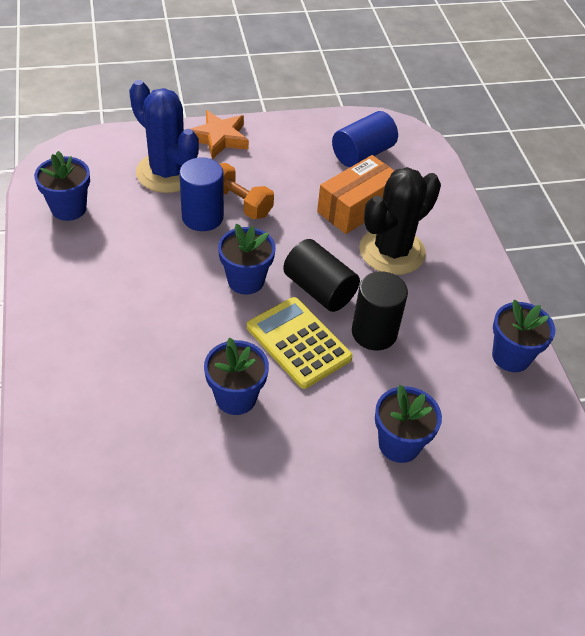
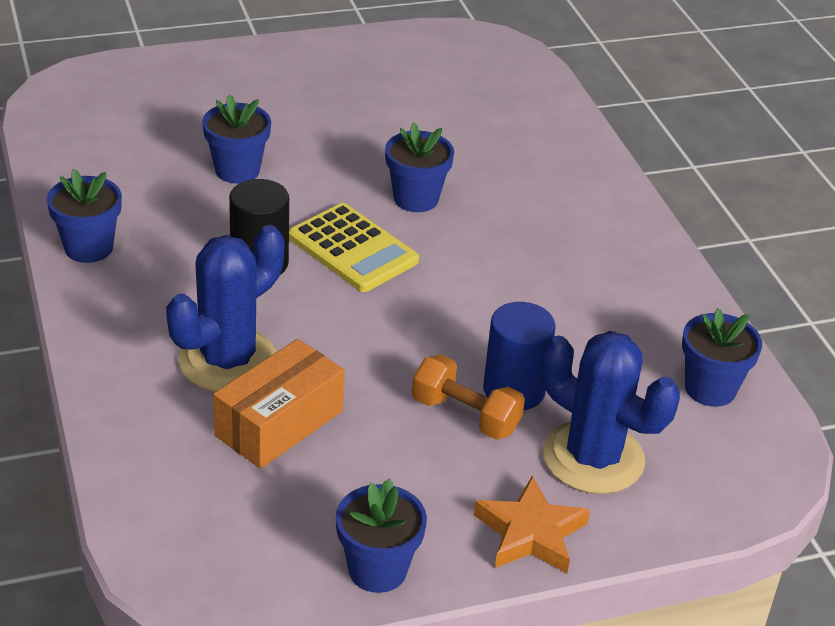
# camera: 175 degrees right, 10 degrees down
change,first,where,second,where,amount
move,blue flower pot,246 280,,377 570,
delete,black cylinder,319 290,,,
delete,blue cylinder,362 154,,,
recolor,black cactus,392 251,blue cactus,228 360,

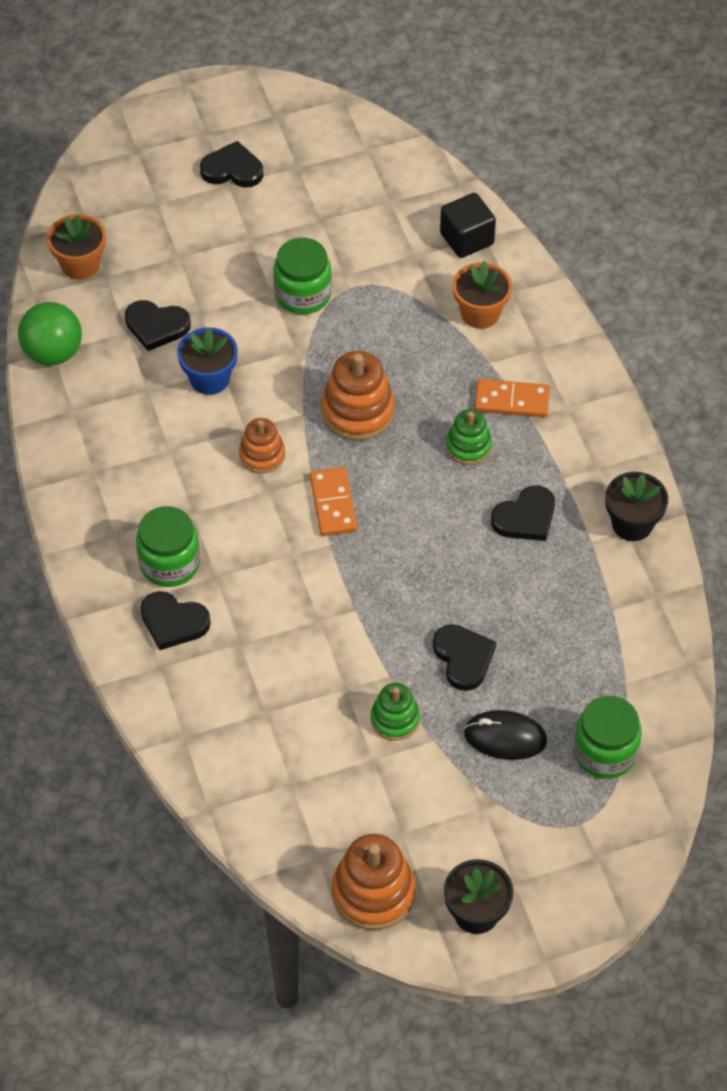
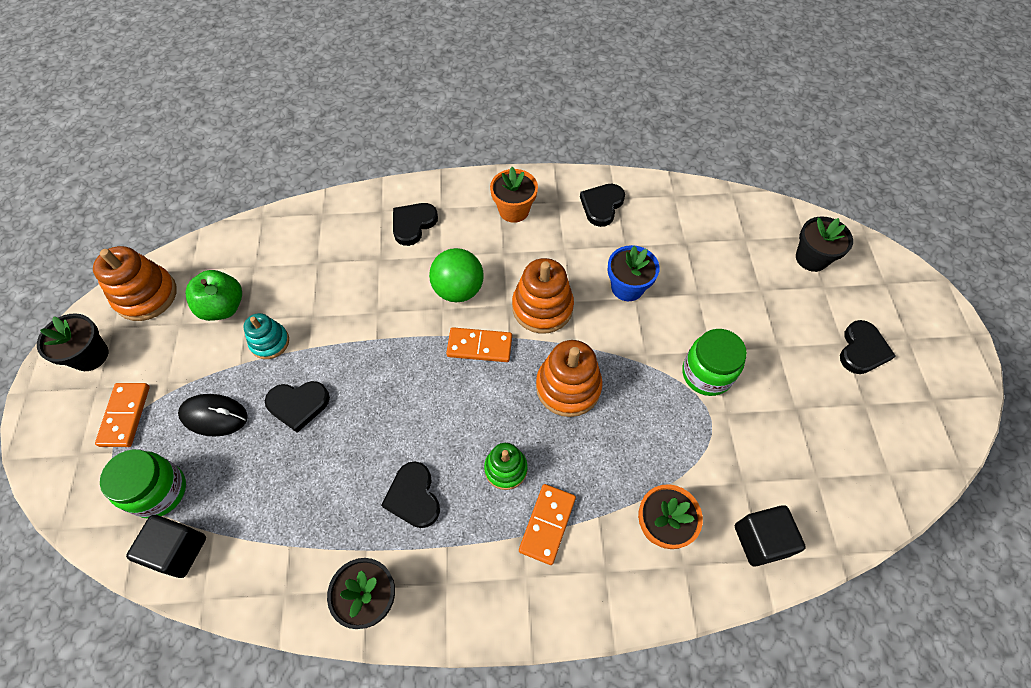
# camera: 105 degrees right, 5 degrees up
change,first,where,second,where,amount
move,green ball,53 353,,458 290,
move,orange flower pot,80 264,,514 210,
move,black heart,156 326,,602 205,
delete,green jar,170 563,,,
resize,orange stacking toy,262 455,,542 307,x1.62
recolor,green stacking toy,395 719,turquoise stacking toy,270 342,
rotate,black mouse,505 737,,214 416,75 degrees clockwise
insert,,,orange domino,125 416,
insert,,,black cube,178 550,
insert,,,green apple,223 307,
insert,,,black flower pot,811 258,

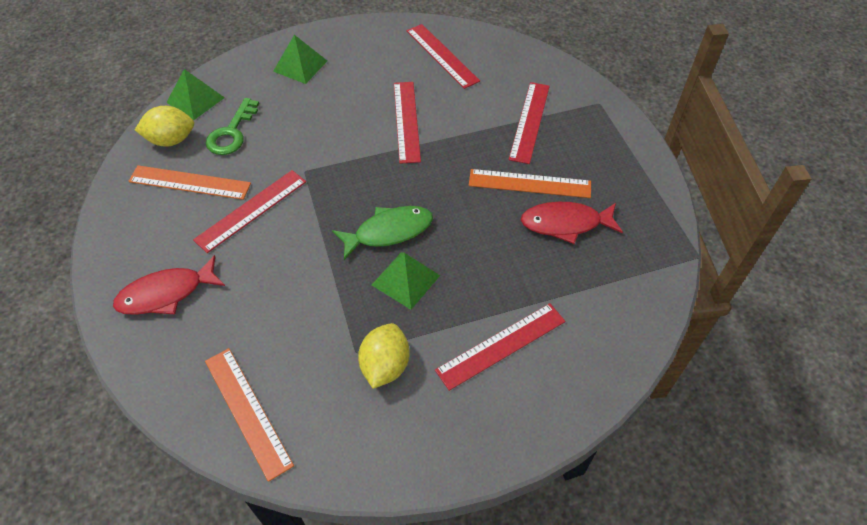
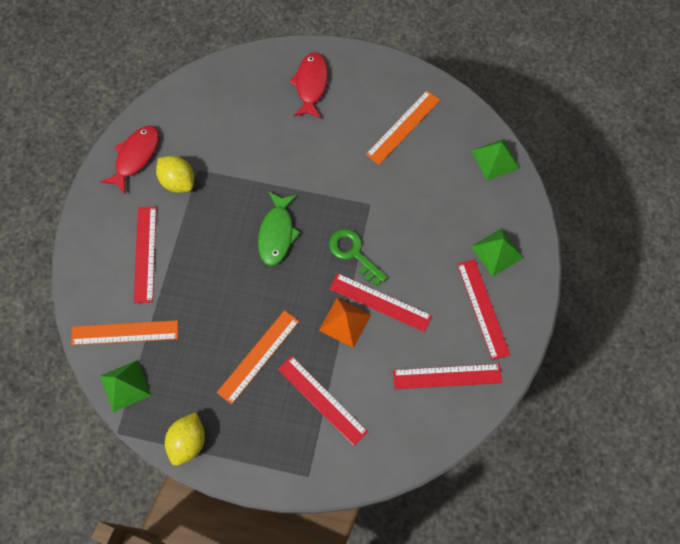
# camera: 120 degrees right, 15 degrees up
change,first,where,second,where,amount
move,yellow lemon,171 140,,188 442,
move,red ruler,251 210,,483 308,
move,orange ruler,247 411,,125 332,
move,green key,231 133,,353 253,
move,green pyramid,405 280,,125 385,
move,red fish,565 223,,135 157,
insert,,,orange pyramid,345 322,

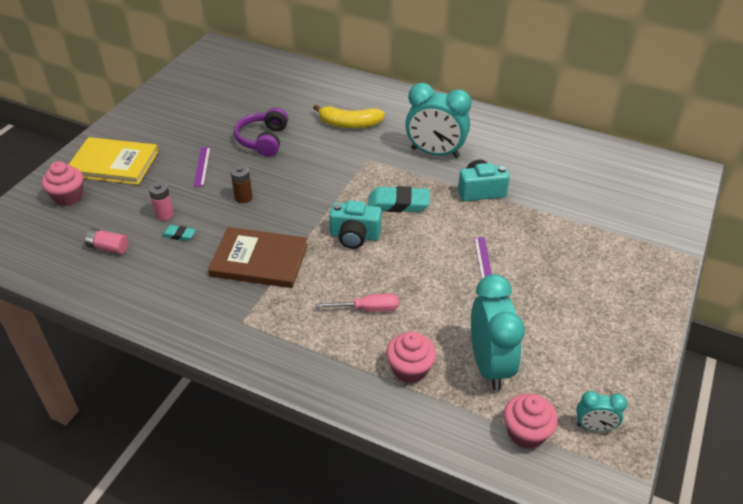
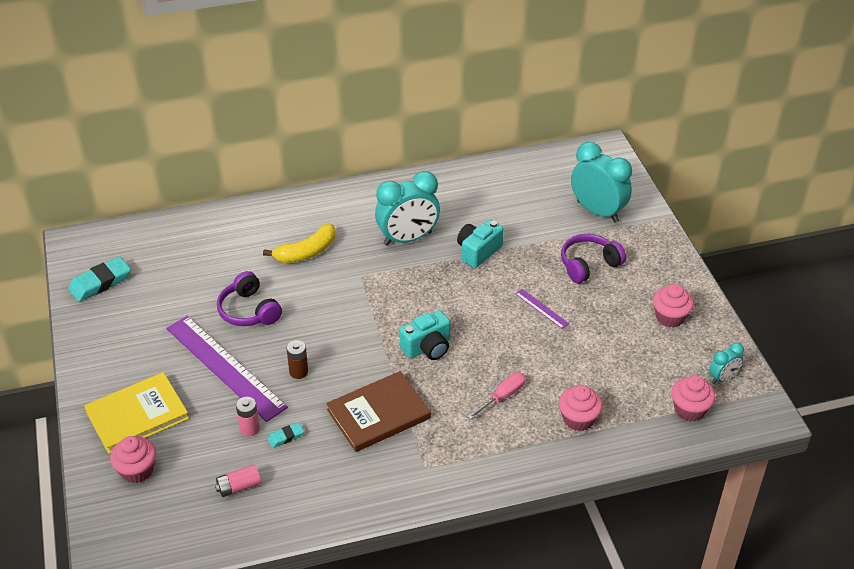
# camera: 40 degrees left, 0 degrees up
change,first,where,second,where,amount
resize,purple ruler,202 166,,225 367,x2.43
move,turquoise eraser,398 203,,100 283,
move,turquoise clock,489 365,,597 211,
insert,,,purple headphones,589 265,
insert,,,pink cupcake,670 317,

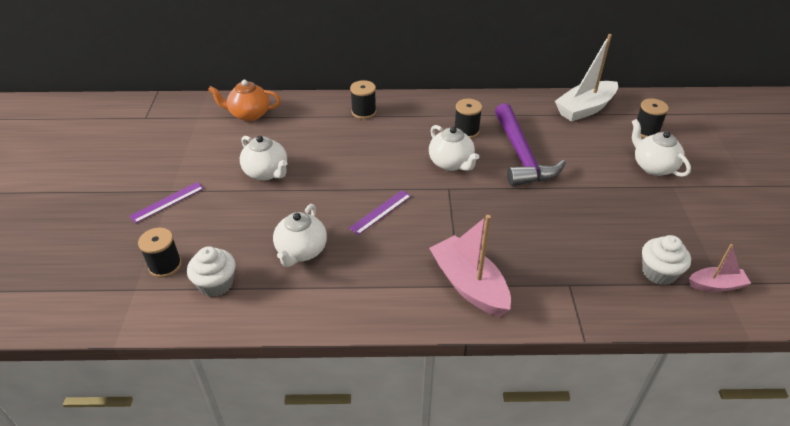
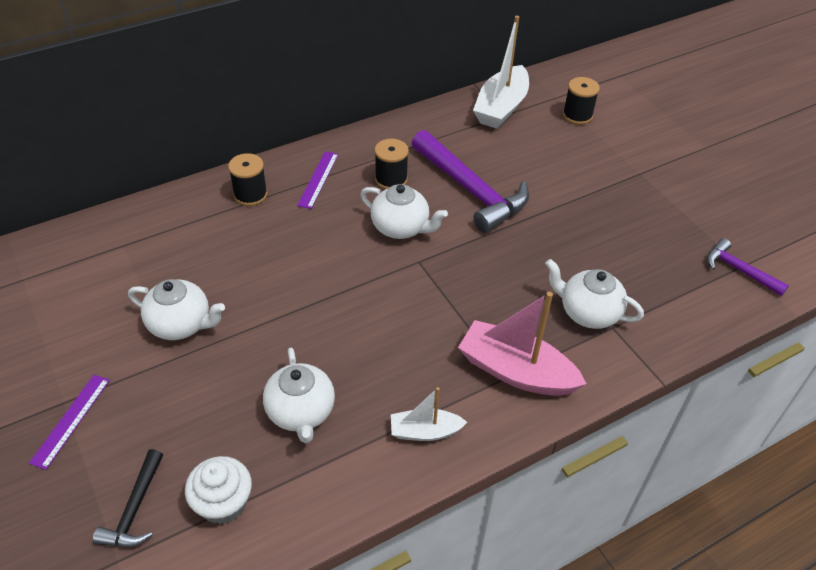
# camera: 30 degrees left, 5 degrees up
change,first,where,second,where,amount
replace,black spool,165 265,black hammer,135 509,
delete,orange teapot,249 114,,,
move,purple ruler,381 212,,318 179,
move,white teapot,653 166,,588 312,
delete,white cupcake,658 272,,,
replace,pink boat,716 285,purple hammer,739 270,
insert,,,white boat,425 431,

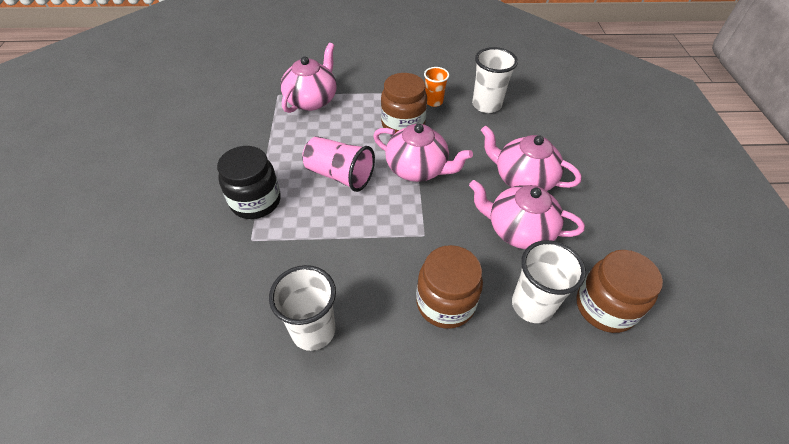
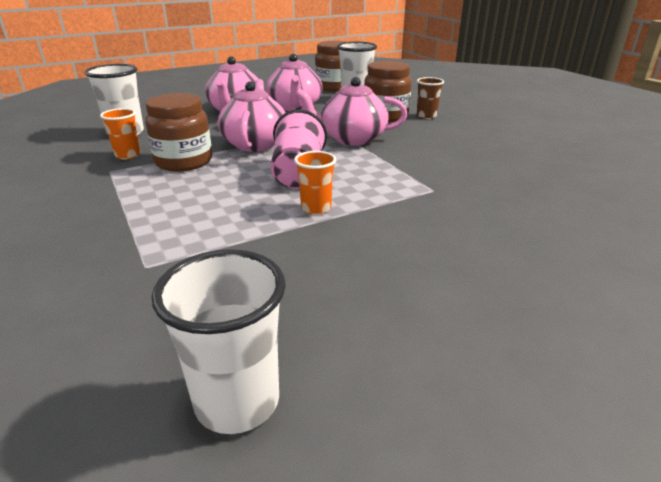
# camera: 115 degrees left, 20 degrees down
change,first,where,second,where,amount
delete,black jar,255 201,,,
move,white cup,313 330,,237 402,
move,pink teapot,312 100,,351 139,
insert,,,orange cup,316 208,
insert,,,brown cup,426 116,

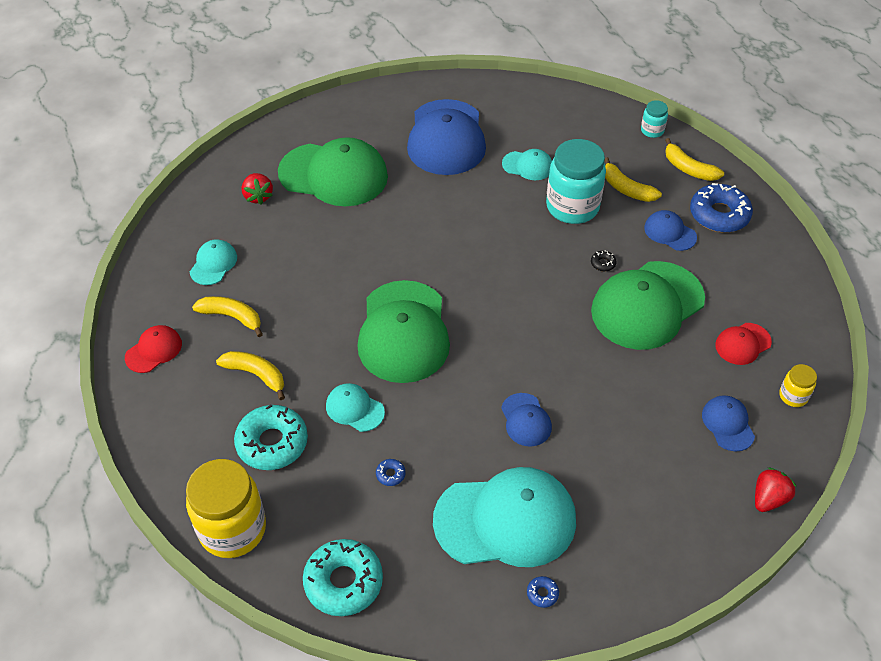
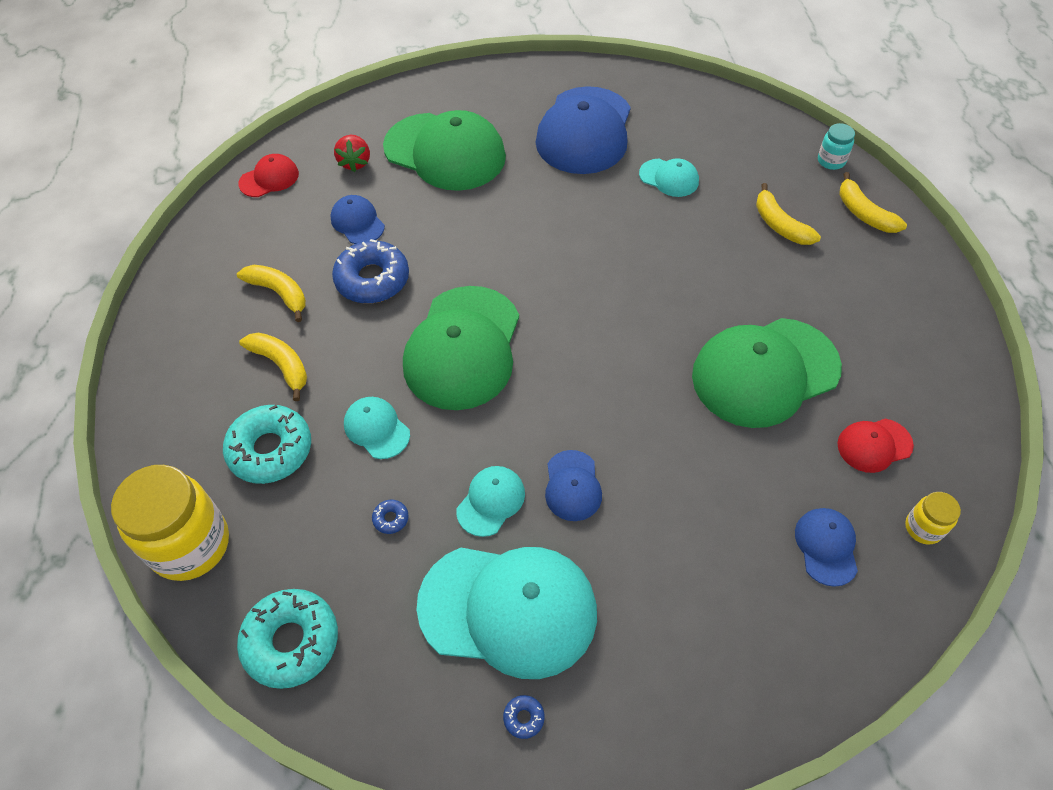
# camera: 15 degrees right, 5 degrees up
change,first,where,second,where,amount
move,red cap,154 350,,269 178,
move,turquoise cap,213 264,,491 501,
delete,turquoise jar,572 207,,,
delete,black donut,603 263,,,
move,blue cap,670 232,,357 222,
move,blue donut,719 215,,372 279,
delete,red strawberry,768 498,,,

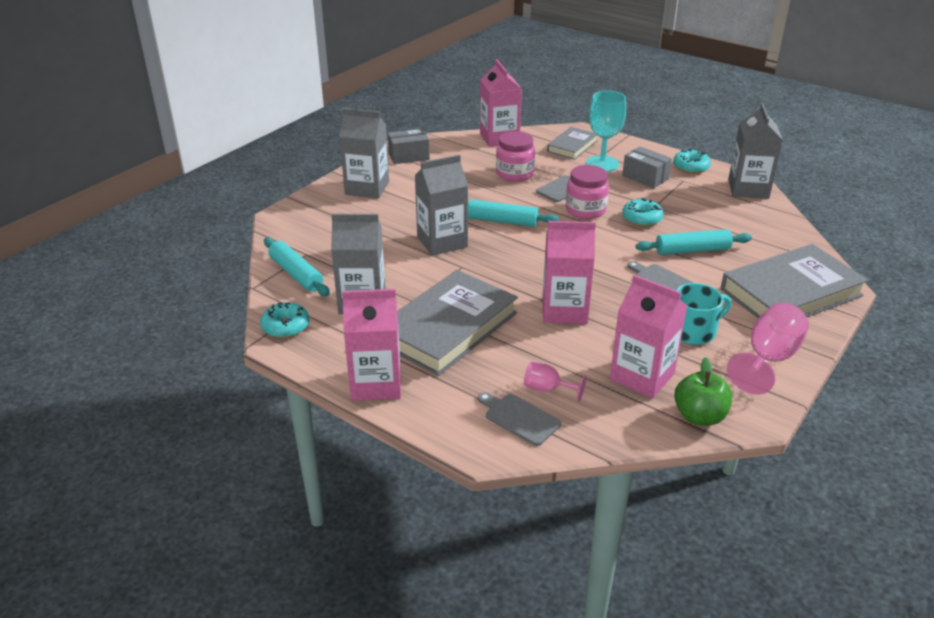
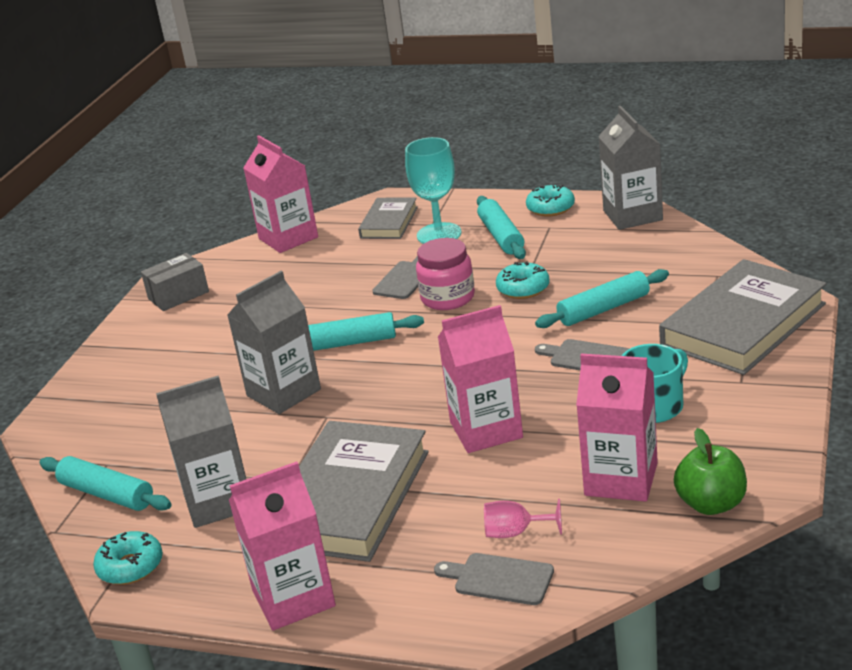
# camera: 15 degrees left, 5 degrees down
change,first,where,second,where,amount
delete,grey carton,367 188,,,
delete,pink jar,514 173,,,
replace,grey box,645 177,turquoise rolling pin,501 236,
delete,pink goblet,768 359,,,

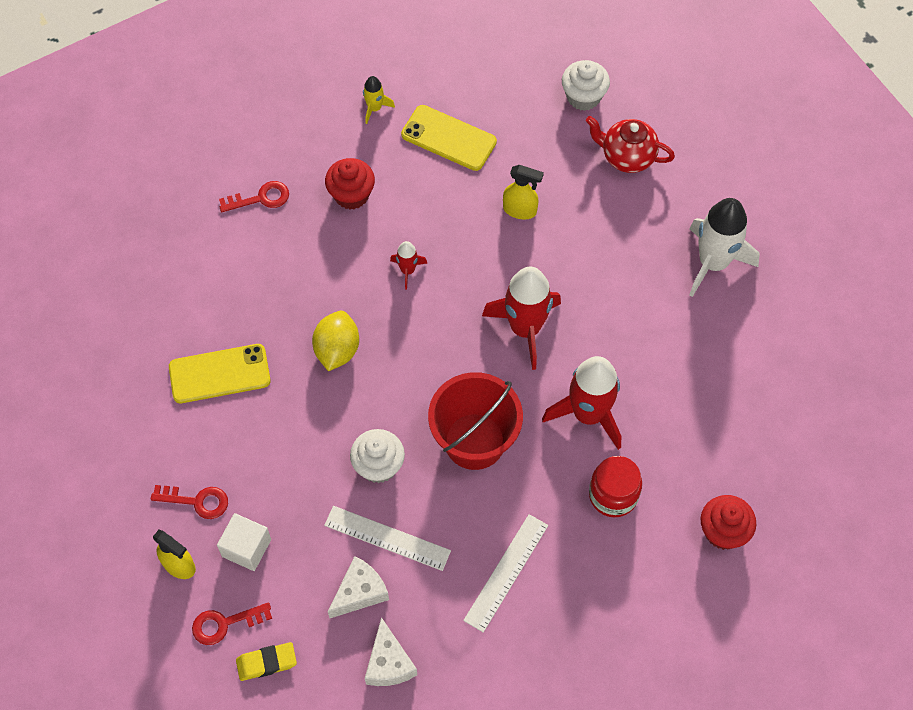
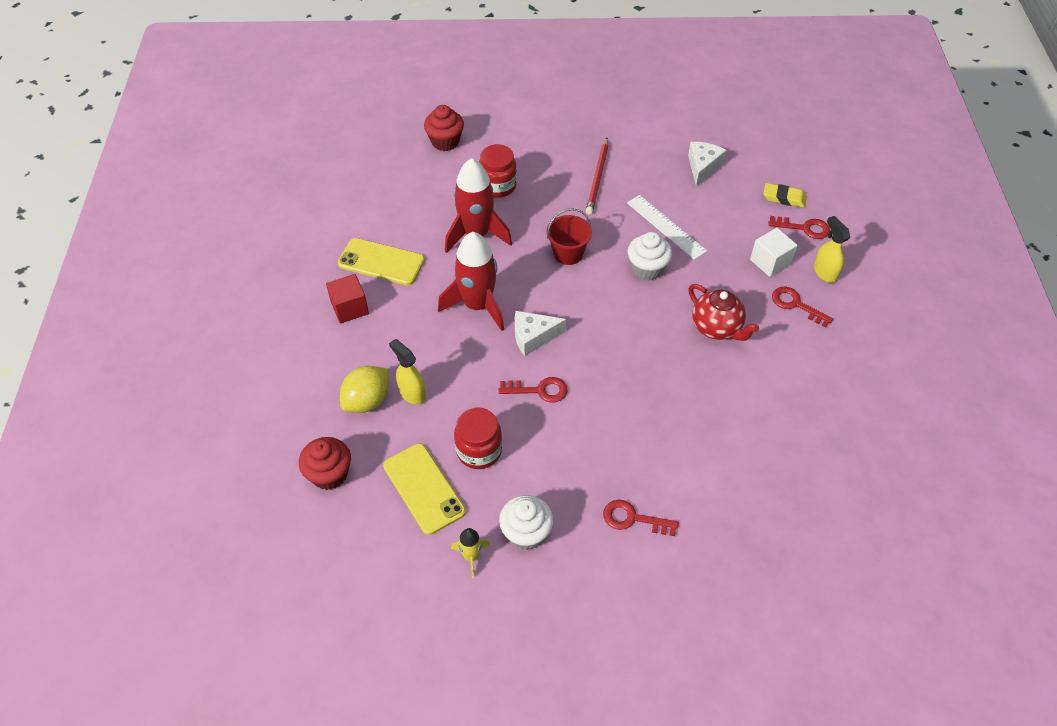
# camera: 150 degrees left, 10 degrees down
change,first,where,second,where,amount
move,yellow phone,219 374,,381 262,
move,yellow lemon,337 350,,367 401,
move,red cupcake,351 195,,329 474,
move,white cheese,360 592,,533 337,
replace,red rocket,407 270,red key,539 390,
resize,red bucket,474 441,,568 253,x0.60
replace,white ruler,506 572,red pencil,597 178,
move,white cupcake,583 97,,526 533,
move,red teapot,626 157,,717 328,
delete,white rocket,713 263,,,
insert,,,red cube,349 308,
insert,,,red jar,479 451,

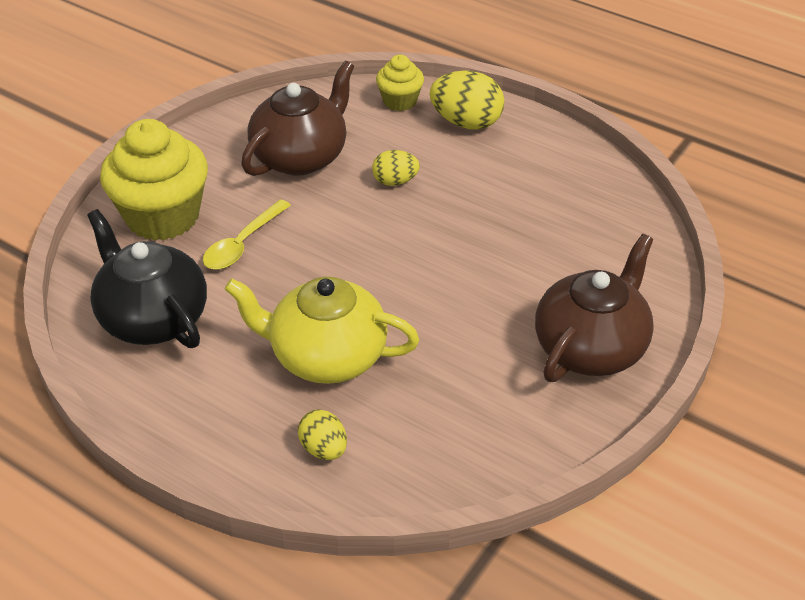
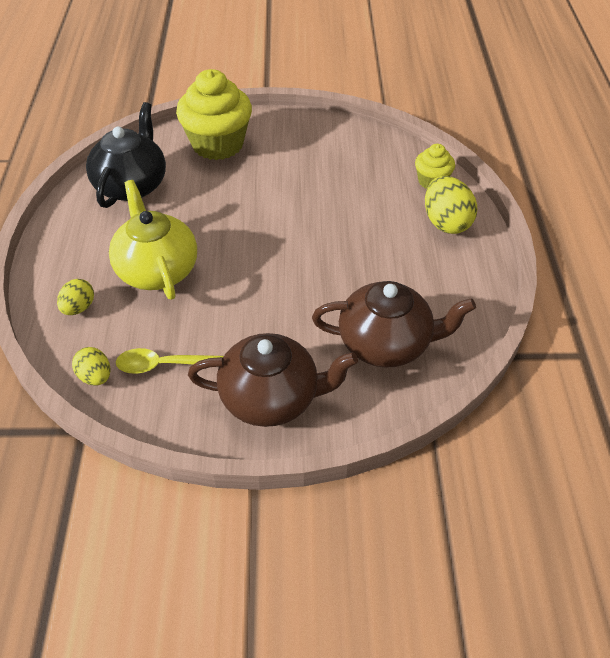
# camera: 55 degrees right, 5 degrees up
change,first,where,second,where,amount
move,yellow spoon,242 244,,165 365,
move,brown teapot,301 157,,386 344,
move,yellow egg,395 181,,95 377,

